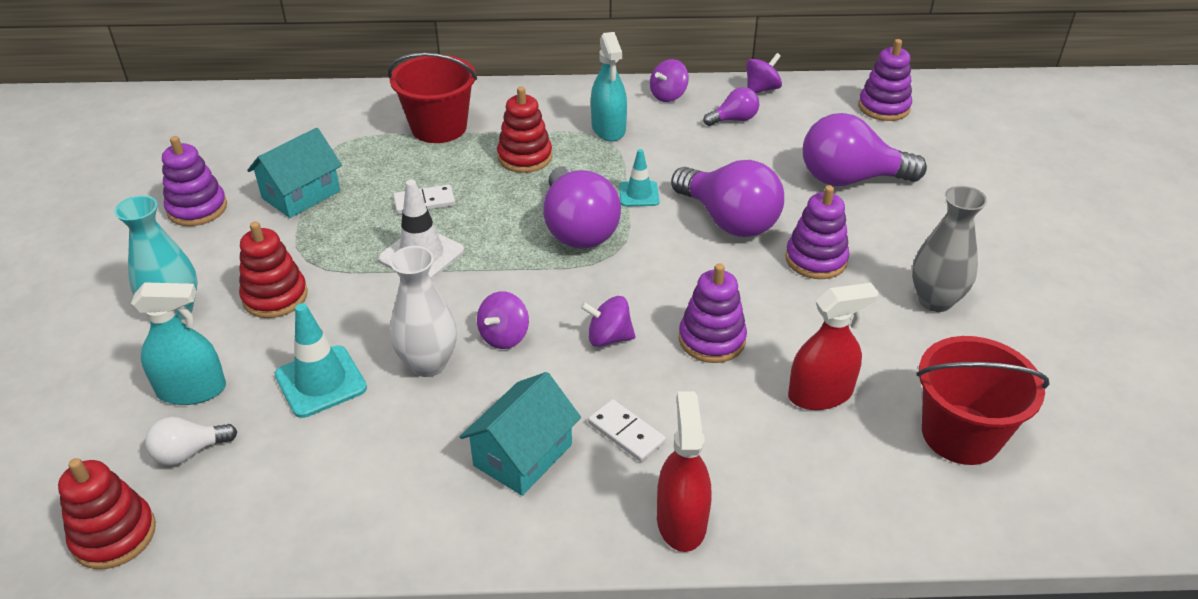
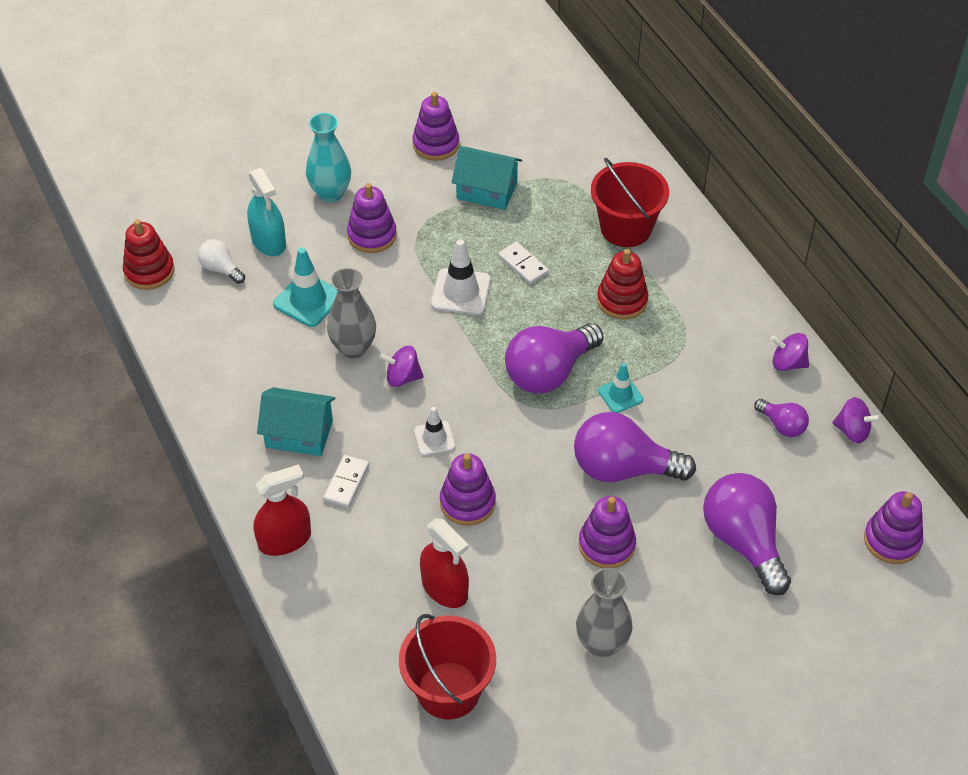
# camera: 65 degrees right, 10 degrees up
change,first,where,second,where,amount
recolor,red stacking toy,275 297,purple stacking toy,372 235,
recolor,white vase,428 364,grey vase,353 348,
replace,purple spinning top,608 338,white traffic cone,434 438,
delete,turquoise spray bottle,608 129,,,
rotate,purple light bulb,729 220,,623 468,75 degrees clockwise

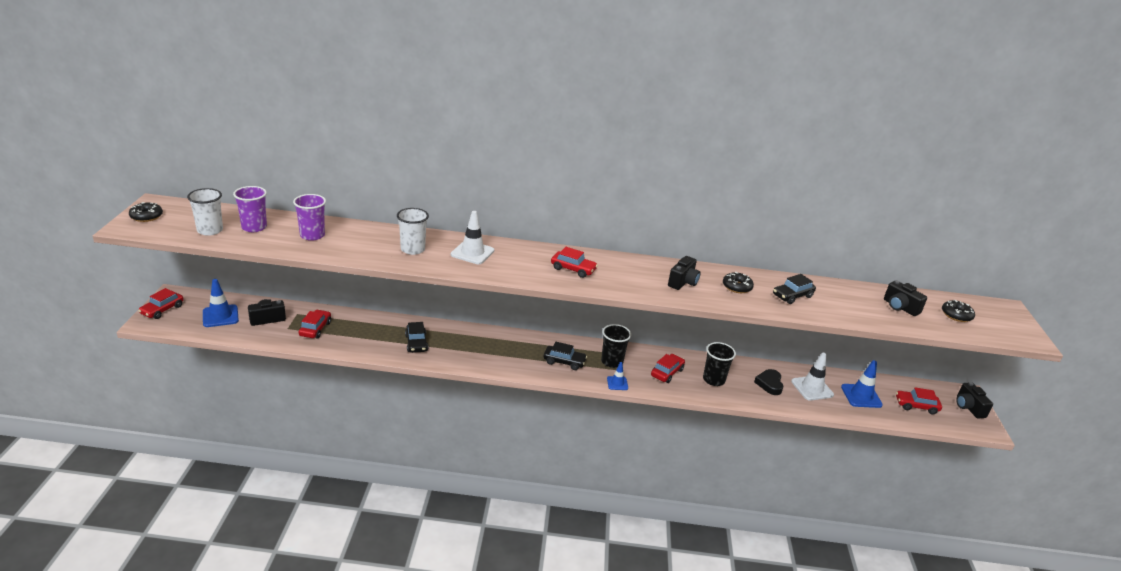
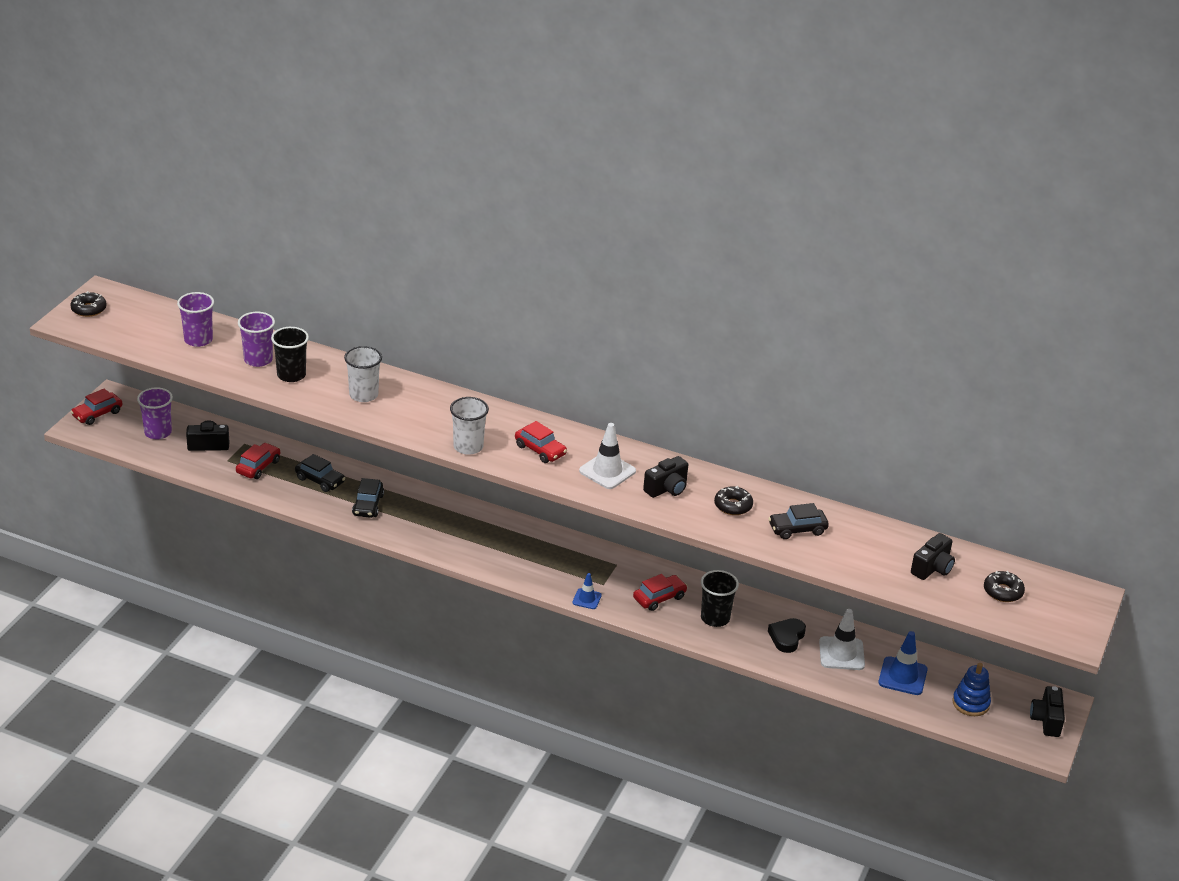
# camera: 20 degrees right, 5 degrees up
change,first,where,second,where,amount
move,white cup,210 230,,468 447,
replace,blue traffic cone,220 316,purple cup,158 432,
move,white traffic cone,472 253,,607 471,
move,black car,564 362,,320 480,
move,black cup,612 361,,291 375,
rotate,black camera,900 307,,932 568,120 degrees counterclockwise
replace,red car,916 406,blue stacking toy,970 703,

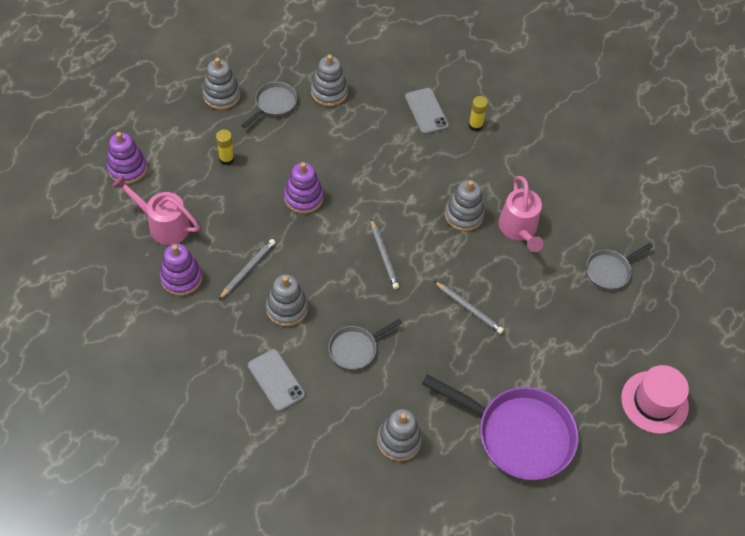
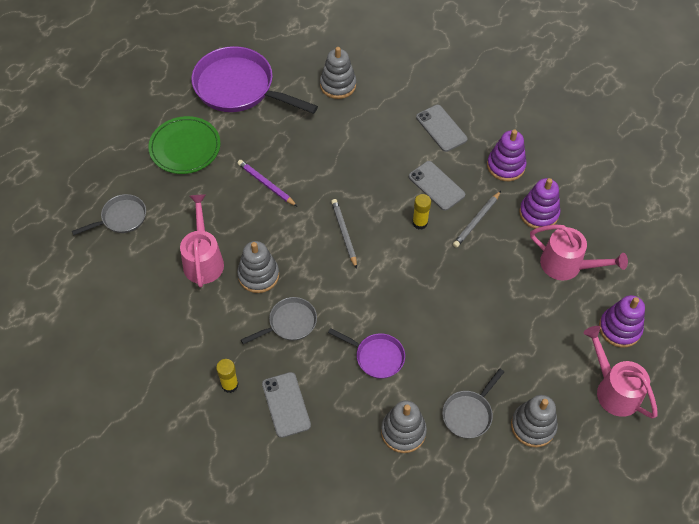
# camera: 175 degrees left, 0 degrees up
change,first,where,second,where,amount
move,yellow glue stick,226 159,,420 223,
replace,grey stacking toy,287 308,grey phone,436 186,
move,purple stacking toy,303 197,,505 166,
move,grey pan,355 348,,289 323,
recolor,grey pencil,469 309,purple pencil,266 184,
delete,pink hat,654 402,,,
insert,,,green plate,185 147,
insert,,,purple pan,376 357,
insert,,,pink watering can,613 389,

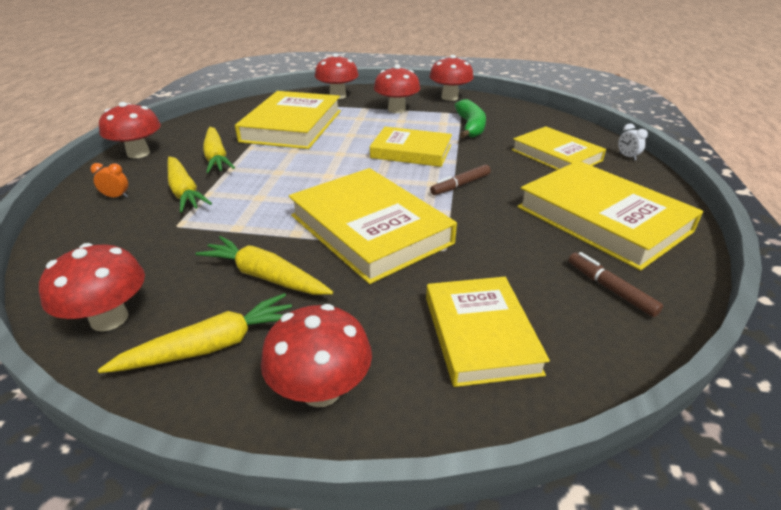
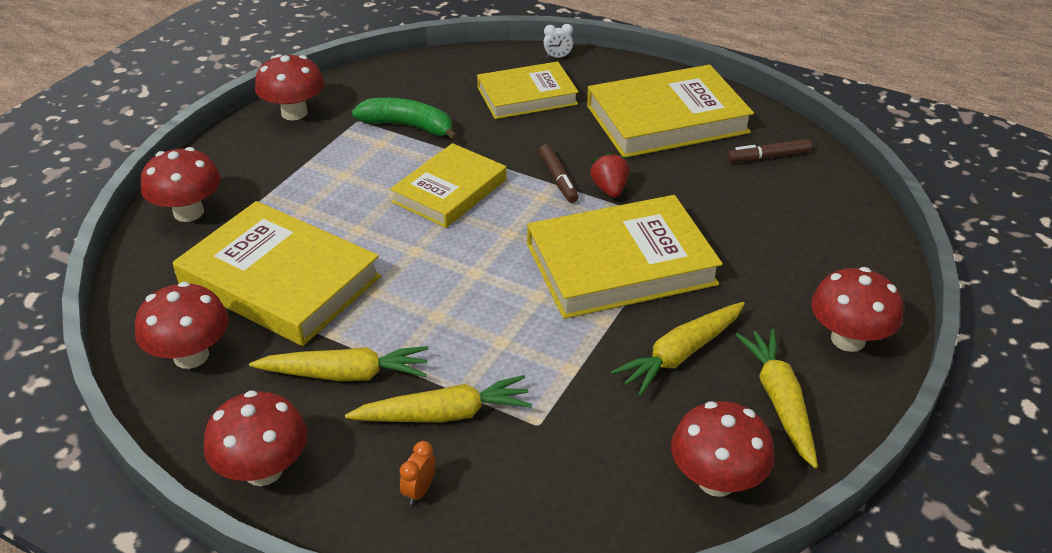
# camera: 70 degrees left, 5 degrees up
change,first,where,second,where,amount
move,red mushroom,396 110,,191 356,
delete,yellow book,480 334,,,
insert,,,red strawberry,609 189,

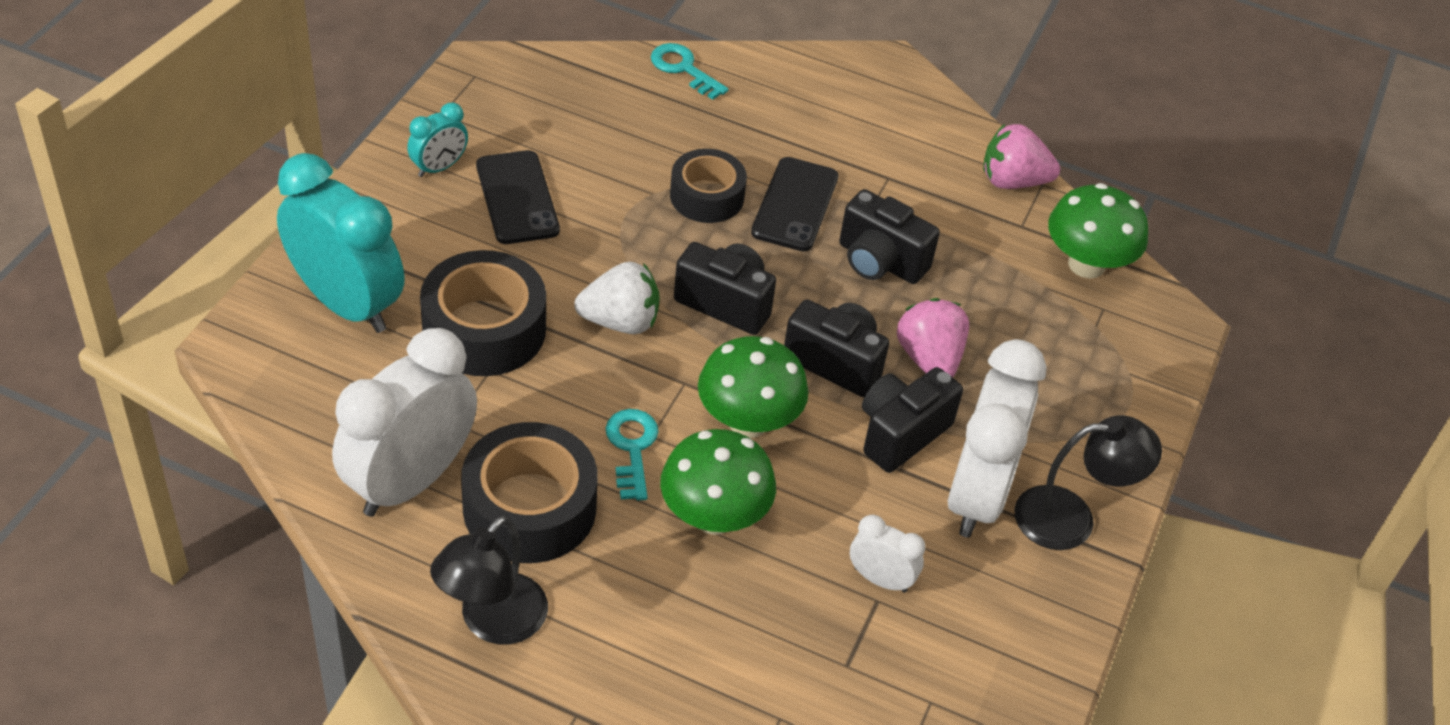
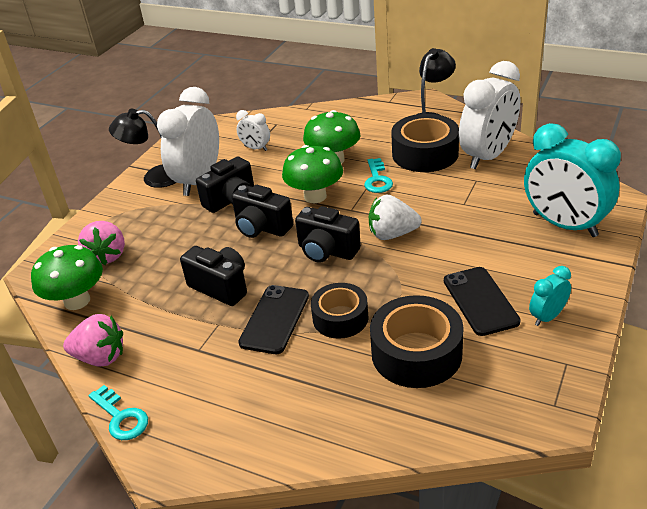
# camera: 170 degrees left, 10 degrees down
change,first,where,second,where,amount
move,black tape,484 329,,416 353,
move,turquoise key,684 69,,121 417,
move,pink strawberry,929 359,,107 256,

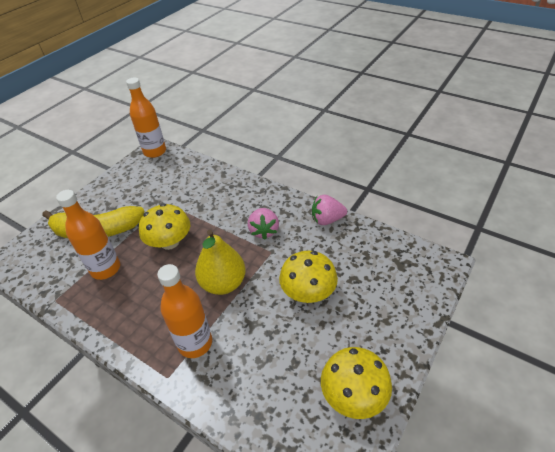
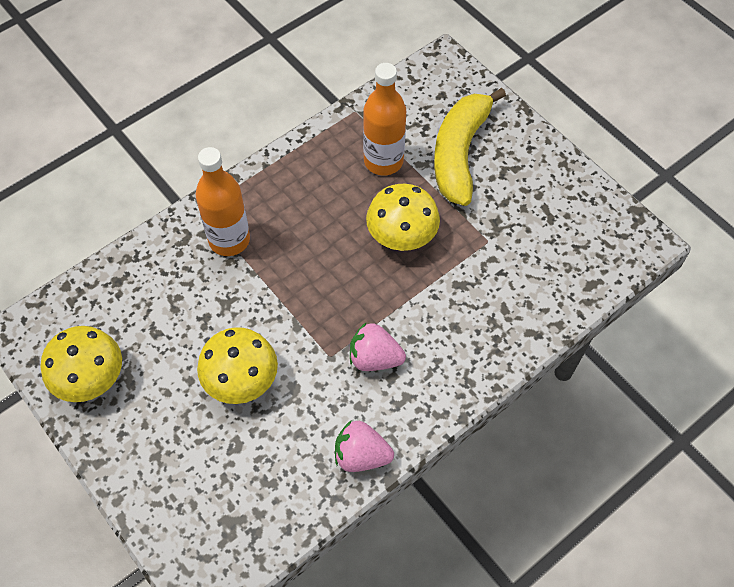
# camera: 105 degrees right, 15 degrees up
change,first,where,second,where,amount
delete,orange bottle,155 151,,,
delete,yellow pear,223 283,,,
rotate,pink strawberry,327 220,,361 455,90 degrees counterclockwise

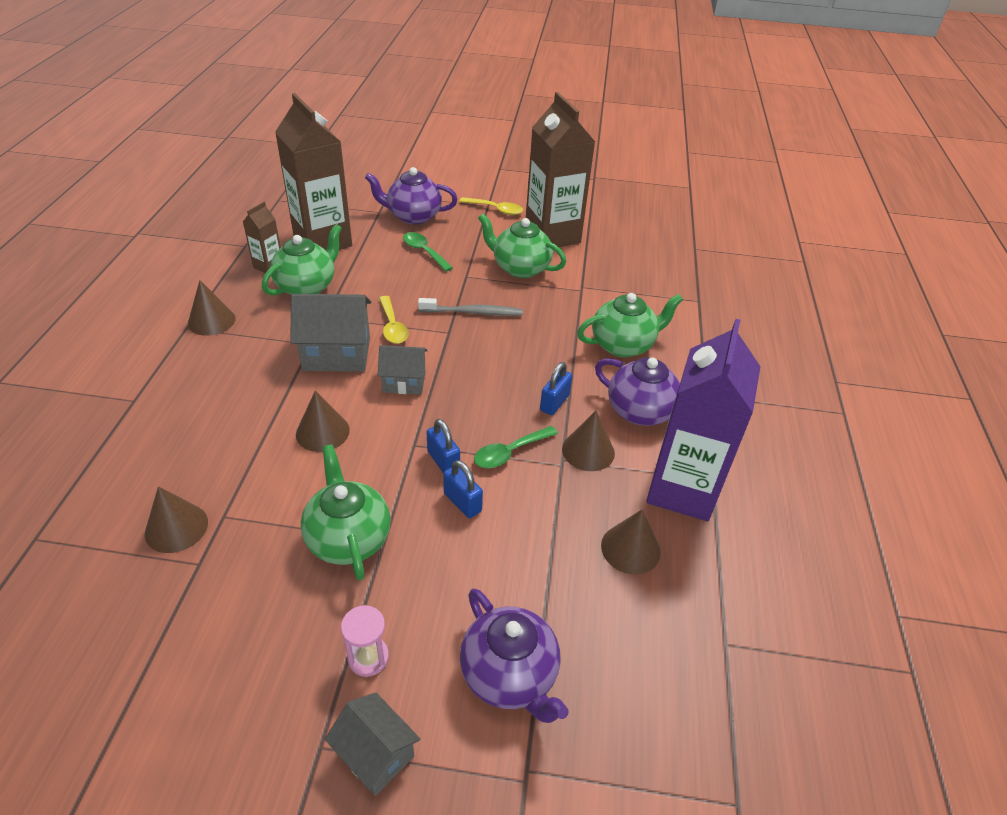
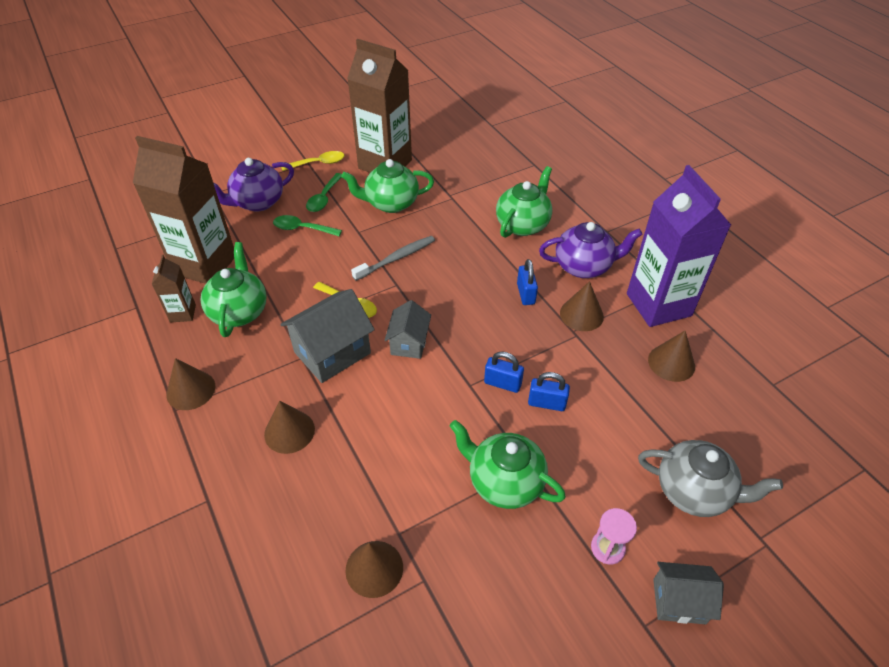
# camera: 35 degrees left, 5 degrees up
change,first,where,second,where,amount
move,brown cone,322 432,,289 431,
rotate,grey house,404 382,,409 343,45 degrees counterclockwise
recolor,purple teapot,510 675,grey teapot,694 491,
move,green spoon,509 453,,324 198,

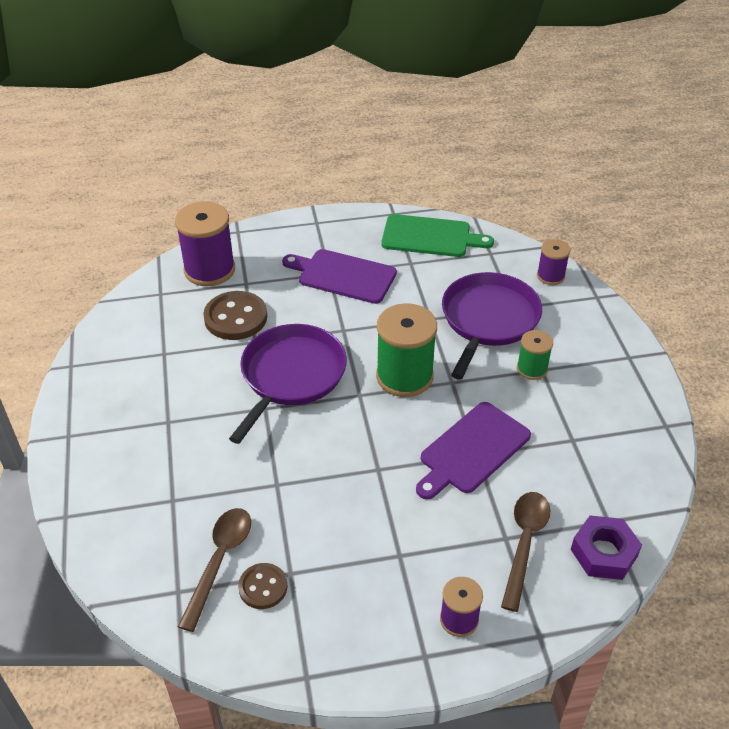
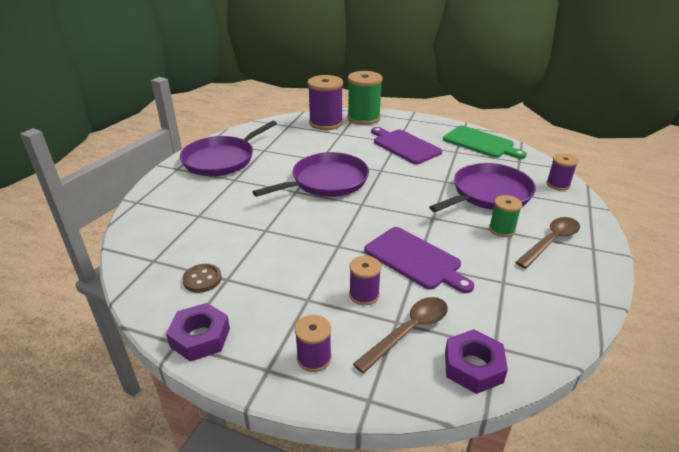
# camera: 30 degrees right, 10 degrees down
change,first,where,second,where,amount
move,brown spoon,219 561,,551 242,
delete,brown button,236 318,,,
move,green spool,404 376,,363 118,
rotate,purple cutting board,472 450,,415 259,120 degrees counterclockwise
insert,,,purple nut,200 337,
insert,,,purple pan,222 159,
insert,,,purple spool,364 295,

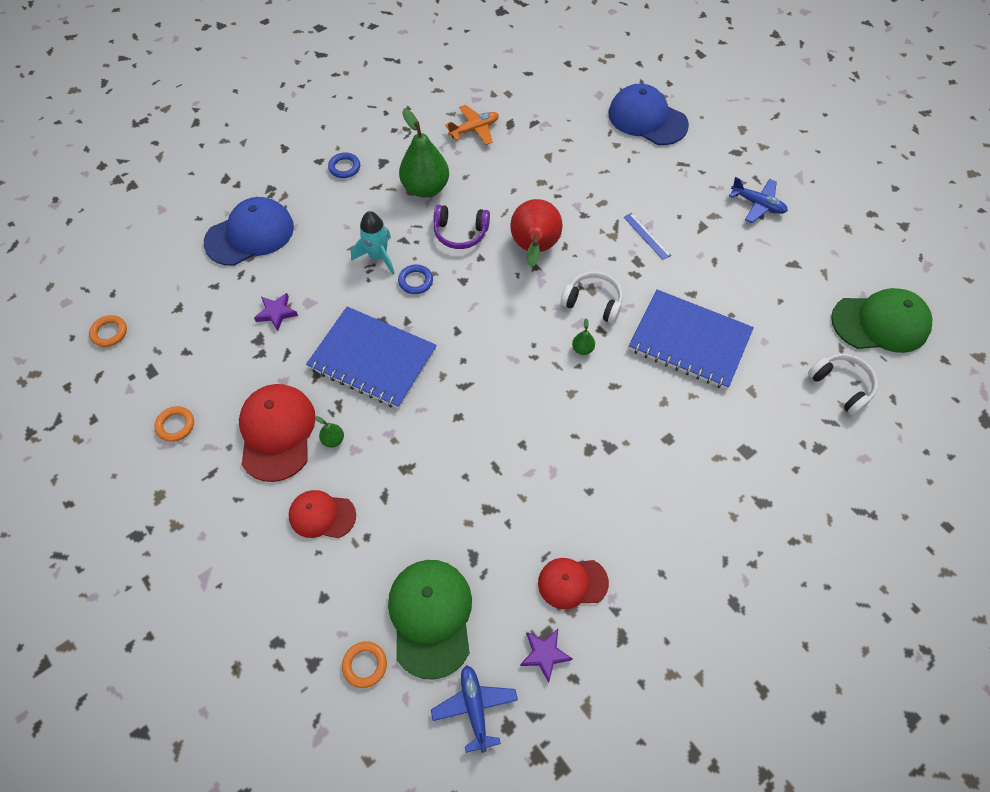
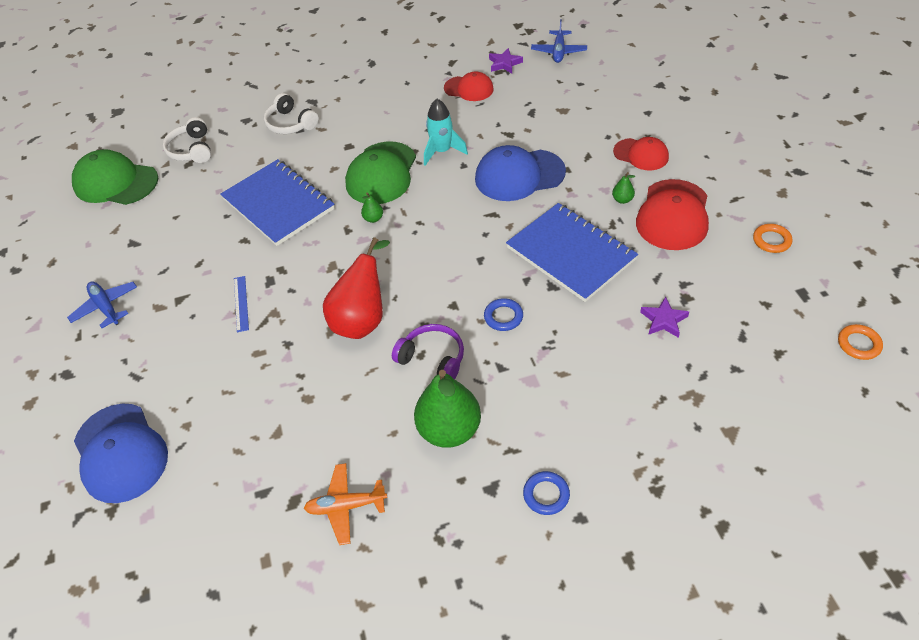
# camera: 155 degrees left, 10 degrees down
change,first,where,second,where,amount
move,blue cap,250 234,,519 175,
delete,orange ring,365 665,,,
move,turquoise rocket,378 256,,442 151,
move,green cap,431 617,,381 173,
move,white headphones,593 302,,290 124,

